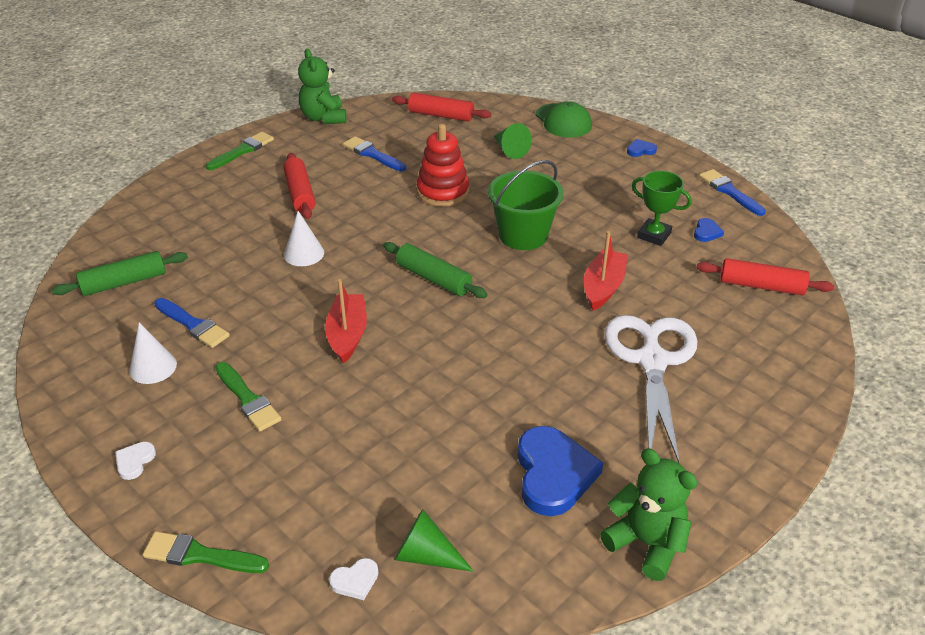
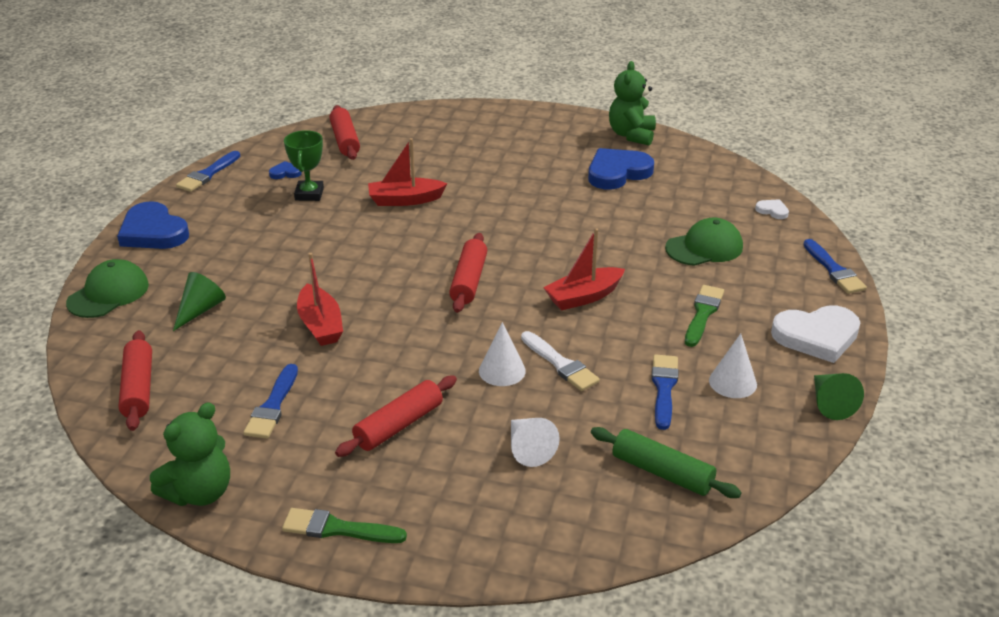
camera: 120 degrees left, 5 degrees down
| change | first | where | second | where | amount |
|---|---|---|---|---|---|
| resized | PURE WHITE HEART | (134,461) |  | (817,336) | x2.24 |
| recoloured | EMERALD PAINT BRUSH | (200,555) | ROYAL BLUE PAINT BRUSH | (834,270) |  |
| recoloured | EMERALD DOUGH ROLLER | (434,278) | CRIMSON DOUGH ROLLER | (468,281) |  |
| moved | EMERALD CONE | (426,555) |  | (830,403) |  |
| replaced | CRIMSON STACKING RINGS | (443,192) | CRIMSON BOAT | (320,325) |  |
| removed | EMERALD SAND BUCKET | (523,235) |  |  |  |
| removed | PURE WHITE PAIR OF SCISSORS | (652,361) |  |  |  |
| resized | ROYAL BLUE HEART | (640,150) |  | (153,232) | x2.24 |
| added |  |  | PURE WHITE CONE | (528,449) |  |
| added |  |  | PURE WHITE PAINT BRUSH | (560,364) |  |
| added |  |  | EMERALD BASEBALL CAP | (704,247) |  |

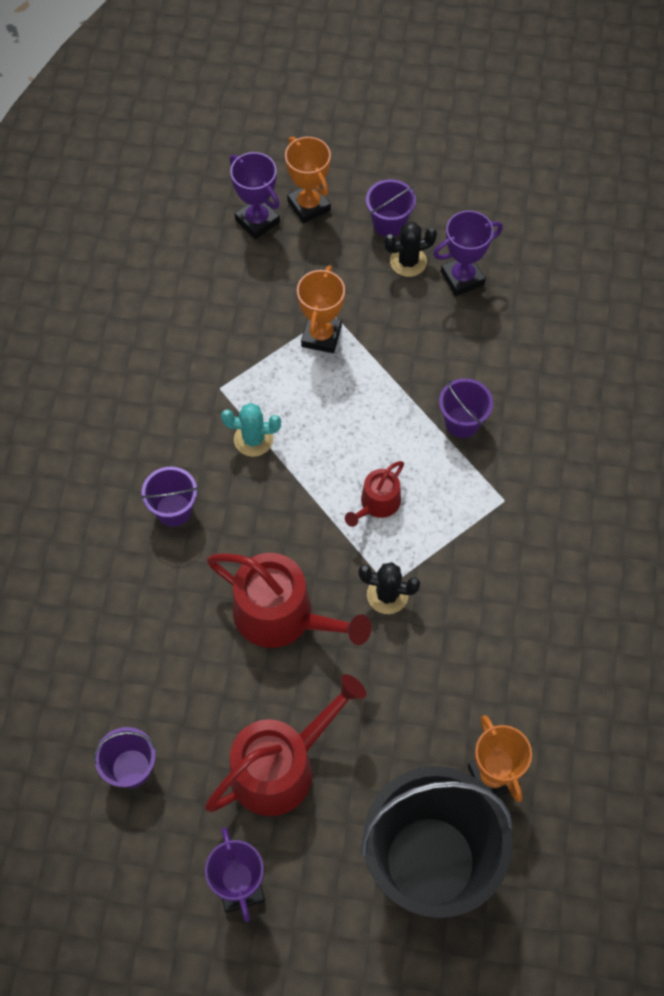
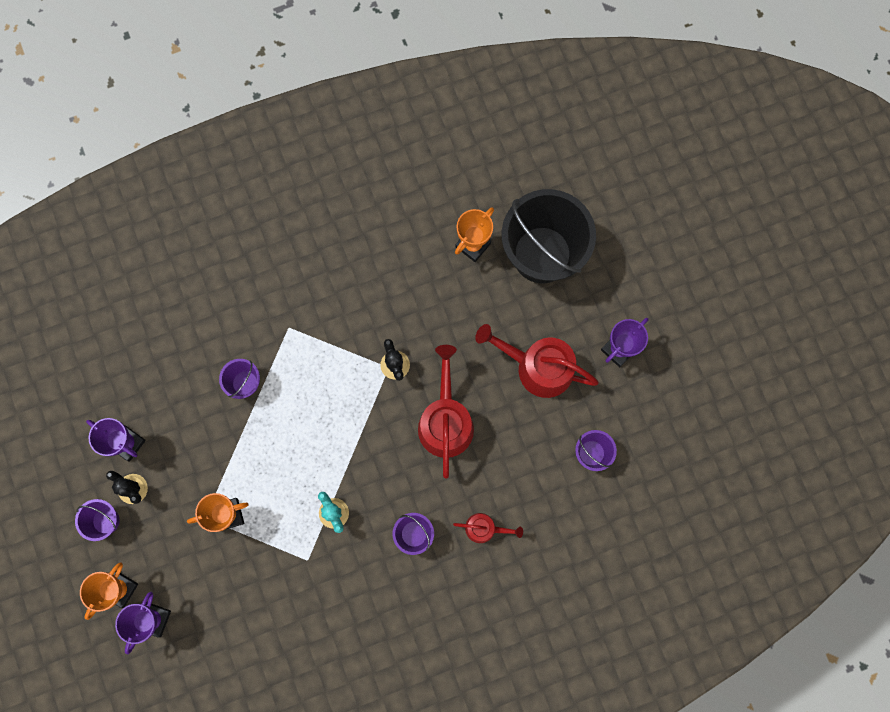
camera: 120 degrees left, 15 degrees up
| change | first | where | second | where | amount |
|---|---|---|---|---|---|
| moved | CRIMSON WATERING POT | (377,503) |  | (484,528) |  |

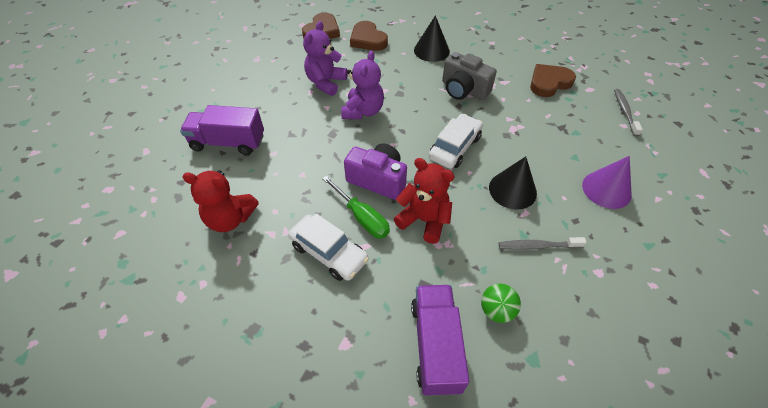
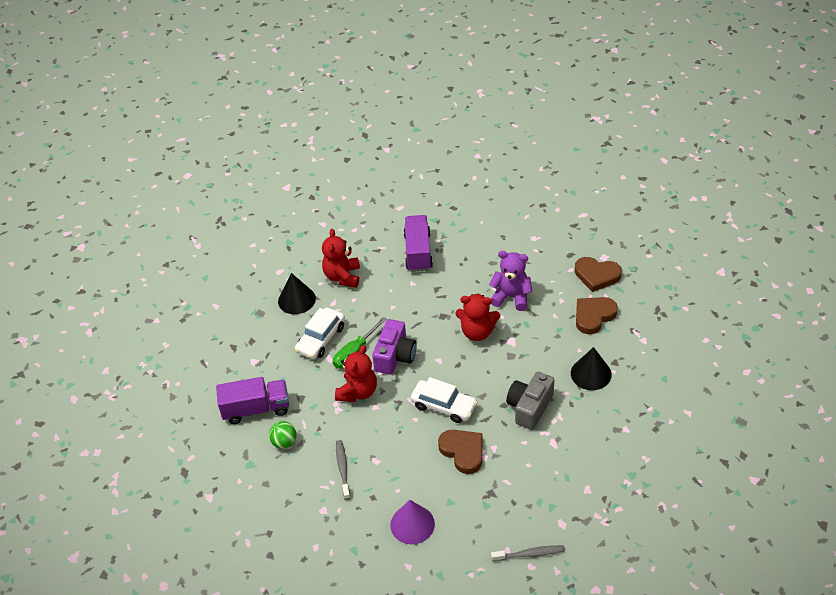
camera: 85 degrees right, 5 degrees down
| change | first | where | second | where | amount |
|---|---|---|---|---|---|
| recoloured | ROYAL PURPLE TEDDY | (363,111) | CRIMSON TEDDY | (477,332) |  |
| moved | EBONY CONE | (512,190) |  | (296,300) |  |
| moved | DARK BROWN HEART | (549,83) |  | (463,452) |  |

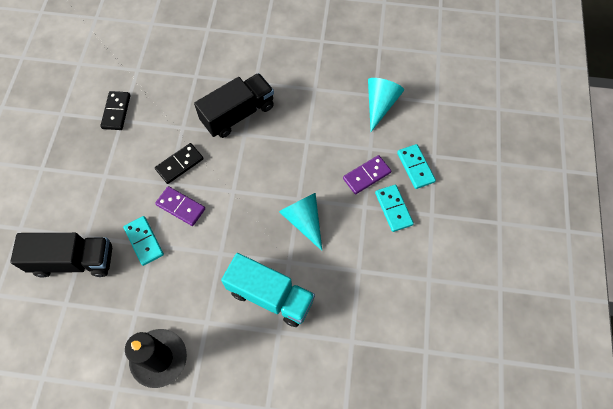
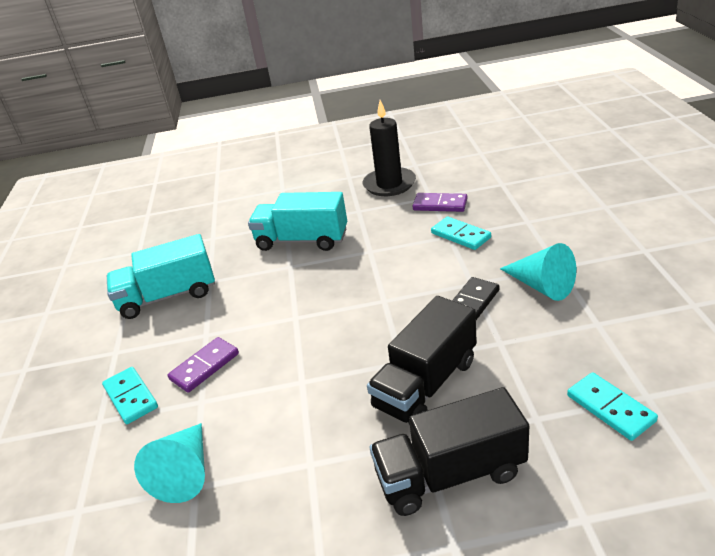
camera: 170 degrees right, 30 degrees down
| change | first | where | second | where | amount |
|---|---|---|---|---|---|
| moved | EBONY TOY TRUCK | (73,261) |  | (450,474) |  |
| removed | EBONY DOMINO PIECE | (116,112) |  |  |  |
| moved | ROYAL PURPLE DOMINO PIECE | (180,207) |  | (440,205) |  |
| moved | TEAL CONE | (303,220) |  | (541,286) |  |
| moved | TEAL DOMINO PIECE | (393,209) |  | (610,408) |  |
| added |  |  | TEAL TOY TRUCK | (168,296) |  |

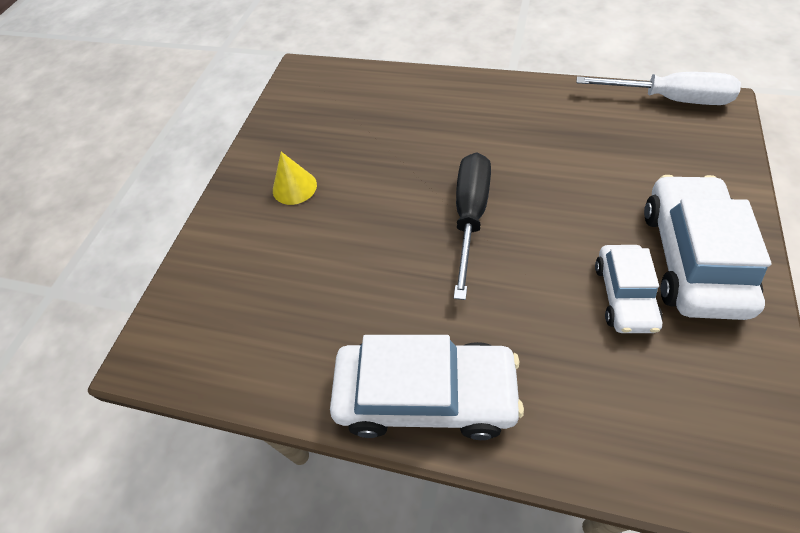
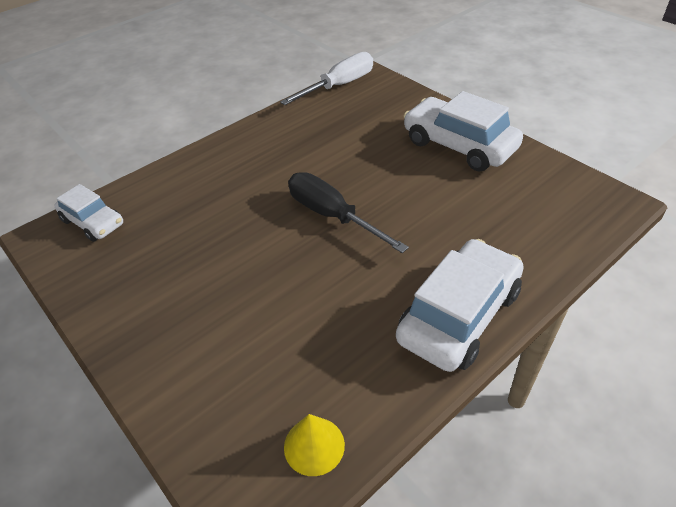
camera: 60 degrees left, 10 degrees down
| change | first | where | second | where | amount |
|---|---|---|---|---|---|
| moved | YELLOW CONE | (294,187) |  | (314,446) |  |
| moved | PURE WHITE TOY CAR | (624,295) |  | (93,222) |  |

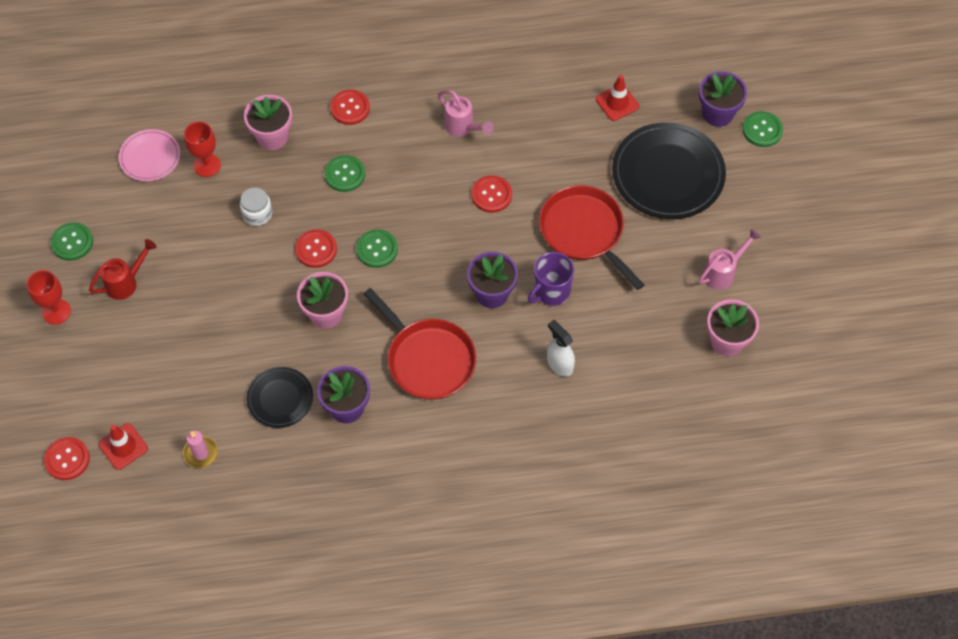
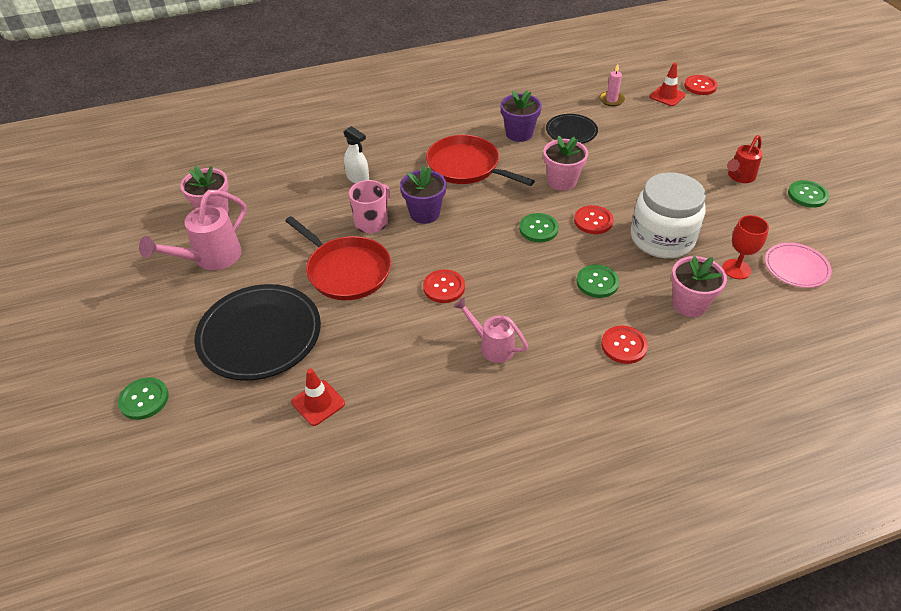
camera: 170 degrees right, 15 degrees down
| change | first | where | second | where | amount |
|---|---|---|---|---|---|
| removed | CRIMSON WINE GLASS | (56,311) |  |  |  |
| resized | PURE WHITE JAR | (257,213) |  | (662,238) | x2.20 |
| recoloured | ROYAL PURPLE TEA MUG | (551,291) | ROSY TEA MUG | (372,222) |  |
| removed | ROYAL PURPLE POTTED PLANT | (717,113) |  |  |  |
| resized | ROSY WATERING POT | (723,272) |  | (210,259) | x1.55 |

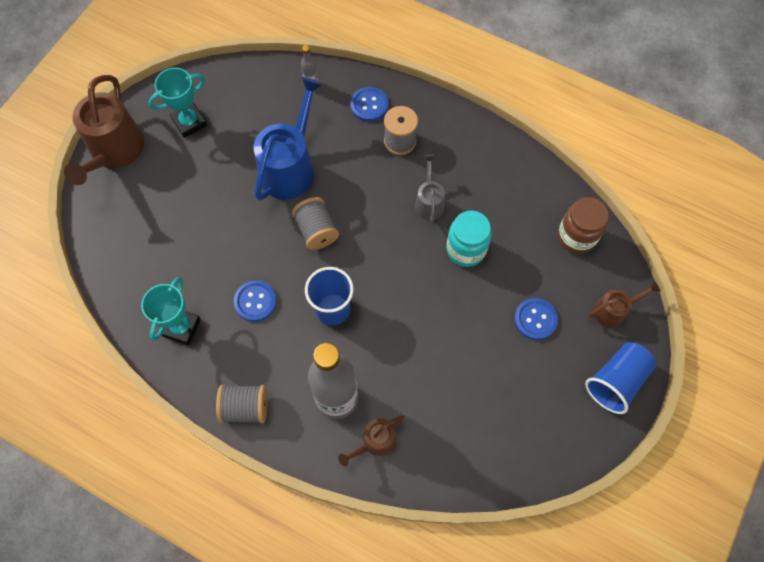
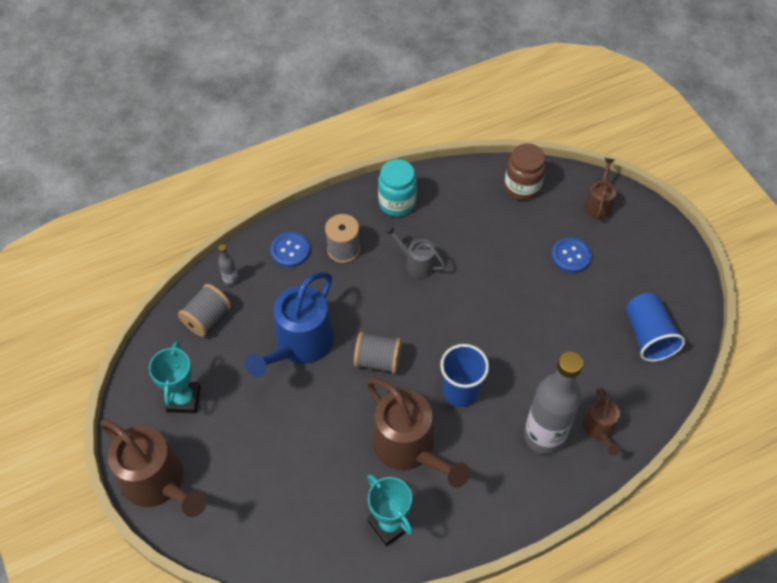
camera: 55 degrees left, 10 degrees down
| change | first | where | second | where | amount |
|---|---|---|---|---|---|
| moved | GRAY BOBBIN | (245,407) |  | (207,318) |  |
| replaced | ROYAL BLUE SEWING BUTTON | (255,301) | DARK BROWN WATERING POT | (409,448) |  |
| turned | ROYAL BLUE WATERING POT | (290,167) |  | (300,344) | 120 degrees counterclockwise |
| moved | TEAL JAR | (466,249) |  | (397,203) |  |
| moved | ROYAL BLUE BEAKER | (616,381) |  | (648,335) |  |

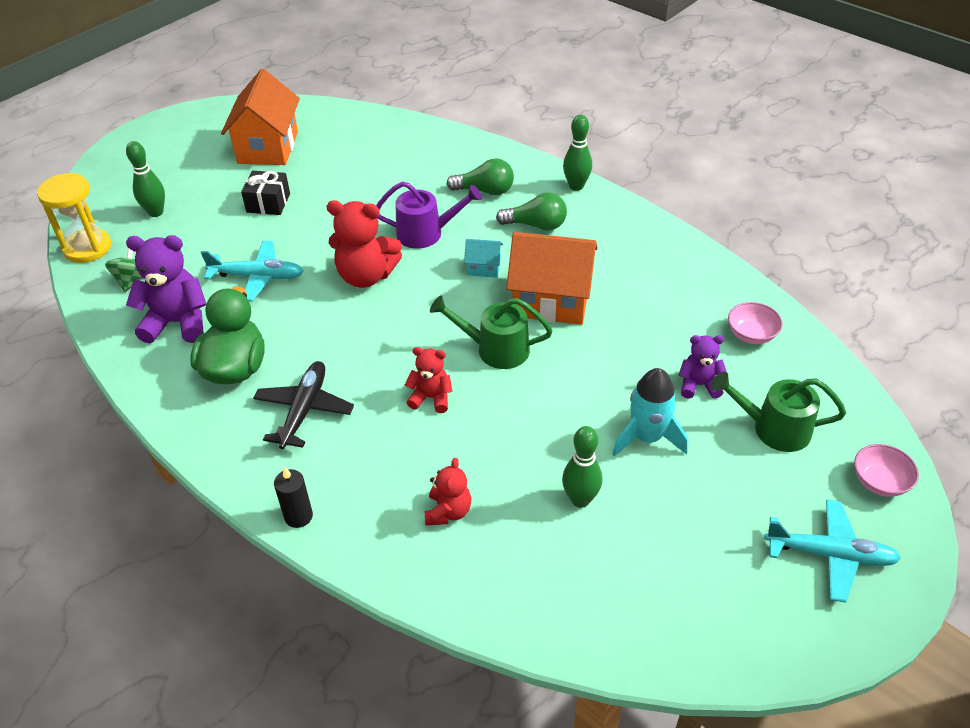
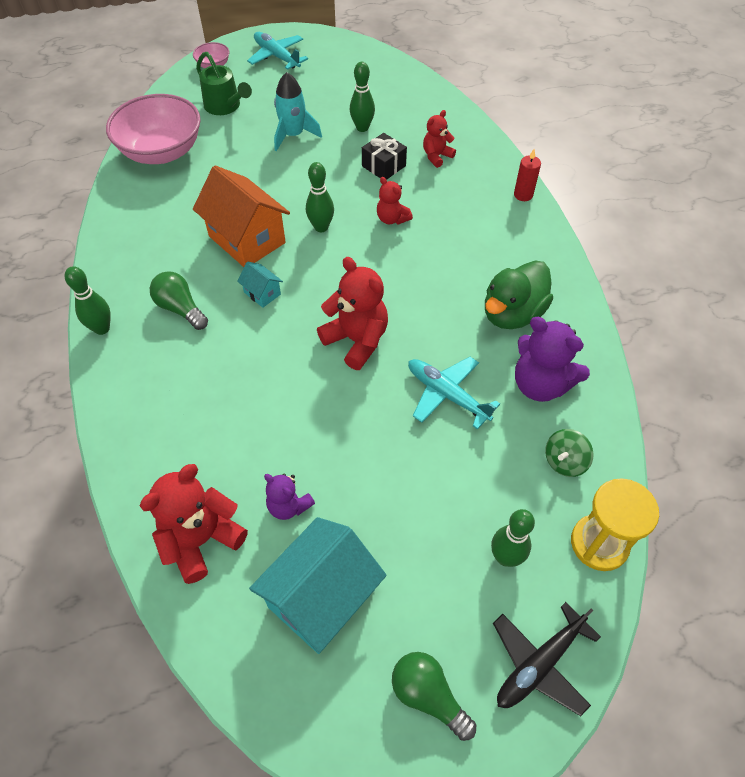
camera: 145 degrees left, 10 degrees up
| change | first | where | second | where | amount |
|---|---|---|---|---|---|
| recoloured | ORANGE TOY HOUSE | (268,147) | TEAL TOY HOUSE | (321,598) |  |
| moved | EBONY WRAPPED GIFT | (268,203) |  | (383,166) |  |
| moved | EBONY TOY PLANE | (304,410) |  | (539,663) |  |
| recoloured | EBONY CANDLE | (298,516) | CRIMSON CANDLE | (523,195) |  |
| removed | ROYAL PURPLE WATERING POT | (426,233) |  |  |  |
| replaced | EMERALD WATERING POT | (495,349) | EMERALD TENPIN | (321,227) |  |
| moved | EMERALD LIGHT BULB | (485,191) |  | (428,696) |  |
| moved | ROYAL PURPLE TEDDY | (699,385) |  | (288,506) |  |
| resized | ROSY BOWL | (751,334) |  | (162,152) | x2.24 |
| added |  |  | CRIMSON TEDDY | (201,540) |  |

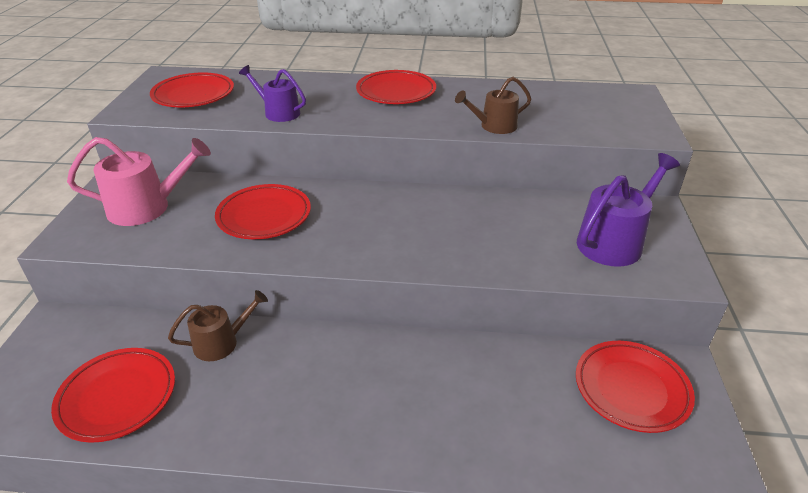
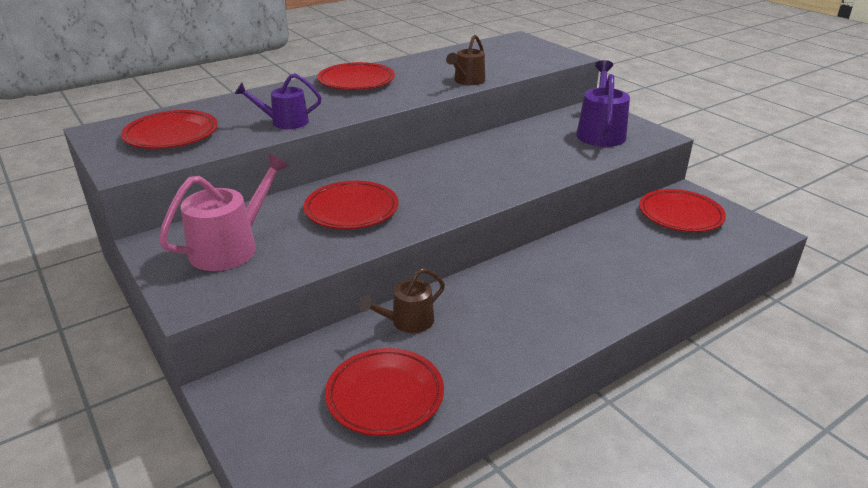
camera: 40 degrees left, 5 degrees down
| change | first | where | second | where | amount |
|---|---|---|---|---|---|
| turned | DARK BROWN WATERING POT | (221,342) |  | (408,321) | 150 degrees counterclockwise |

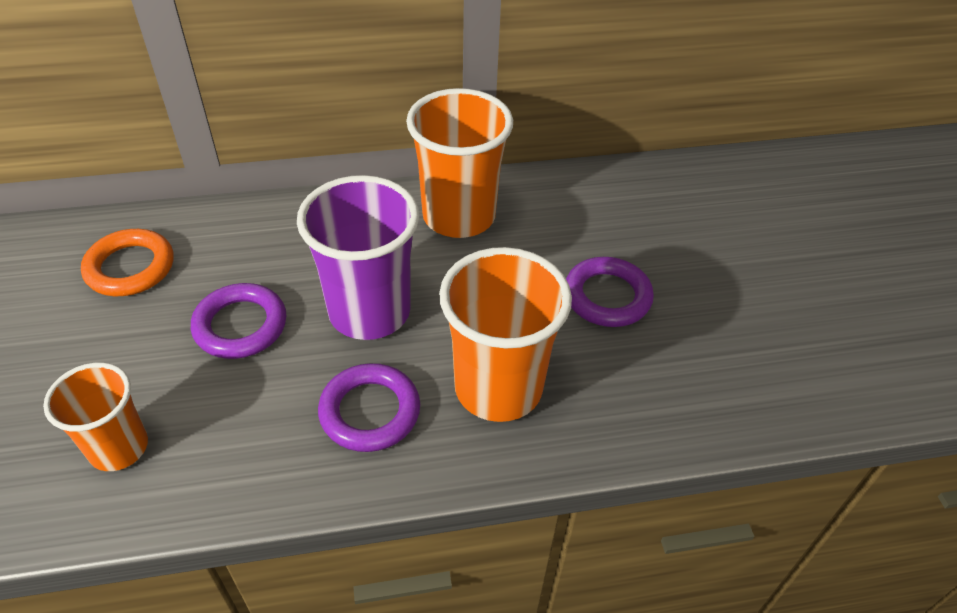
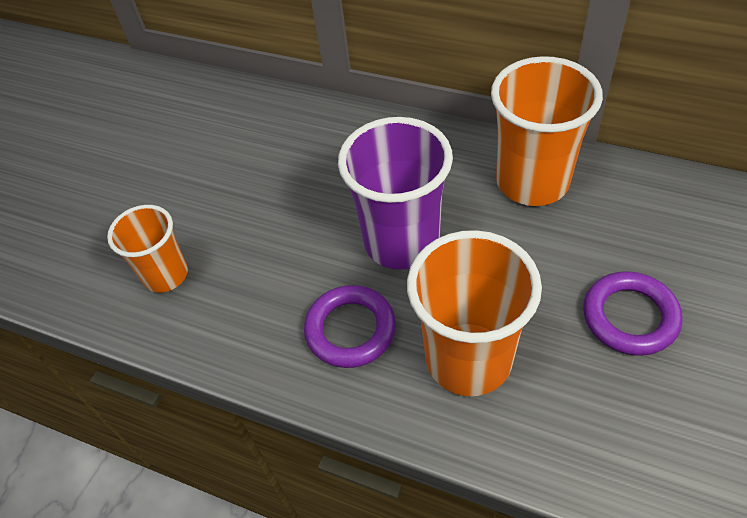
camera: 40 degrees right, 5 degrees up
| change | first | where | second | where | amount |
|---|---|---|---|---|---|
| removed | ORANGE TORUS | (130,267) |  |  |  |
| removed | ROYAL PURPLE TORUS | (240,325) |  |  |  |

